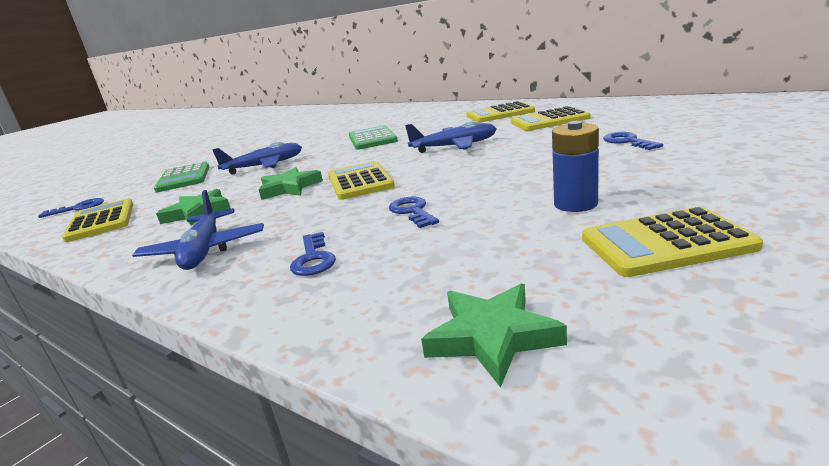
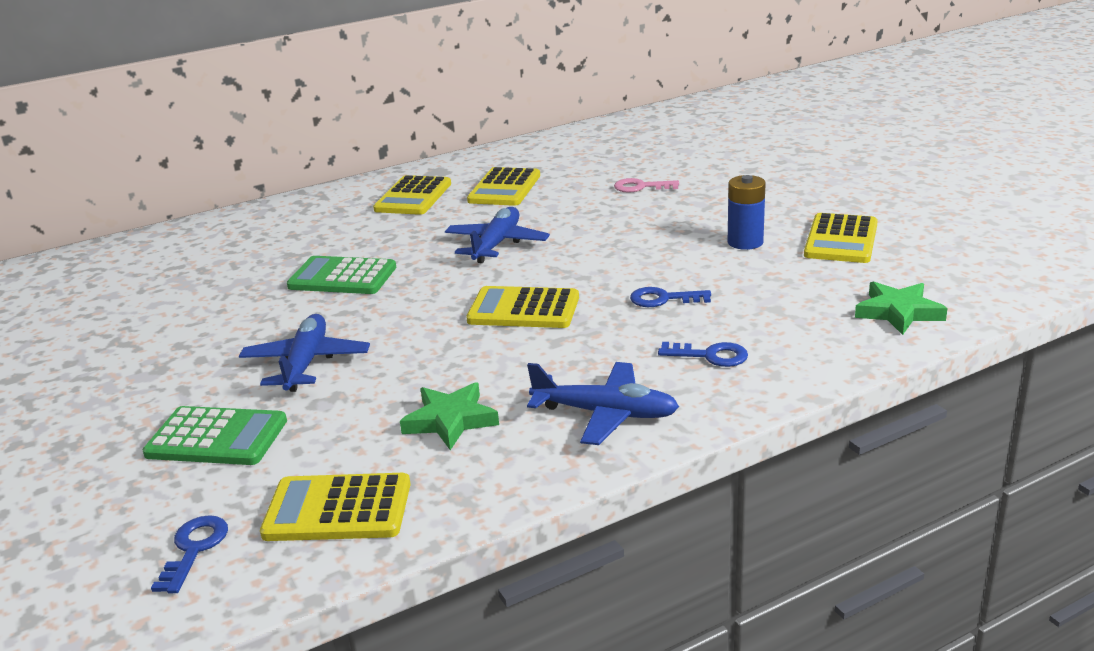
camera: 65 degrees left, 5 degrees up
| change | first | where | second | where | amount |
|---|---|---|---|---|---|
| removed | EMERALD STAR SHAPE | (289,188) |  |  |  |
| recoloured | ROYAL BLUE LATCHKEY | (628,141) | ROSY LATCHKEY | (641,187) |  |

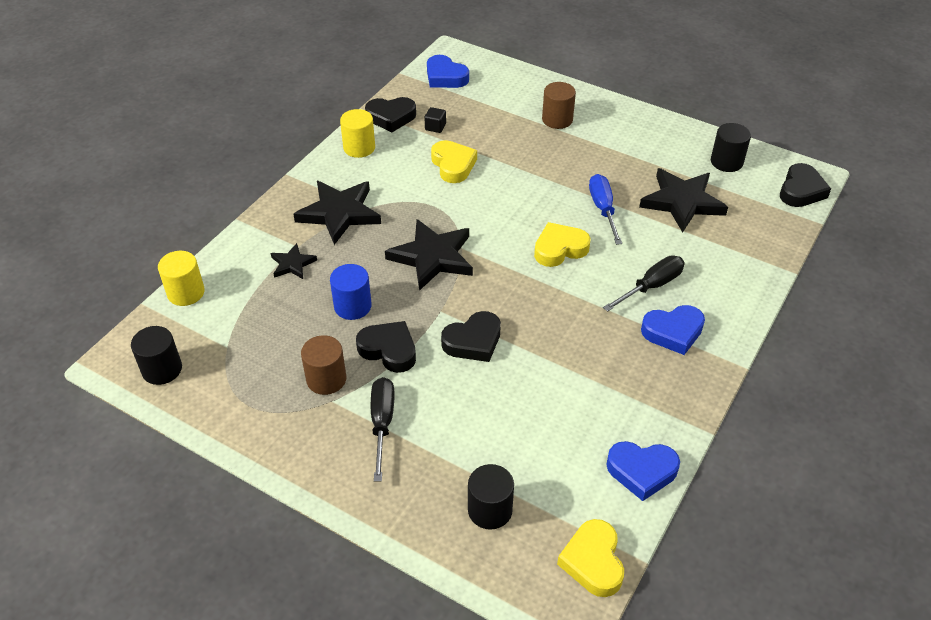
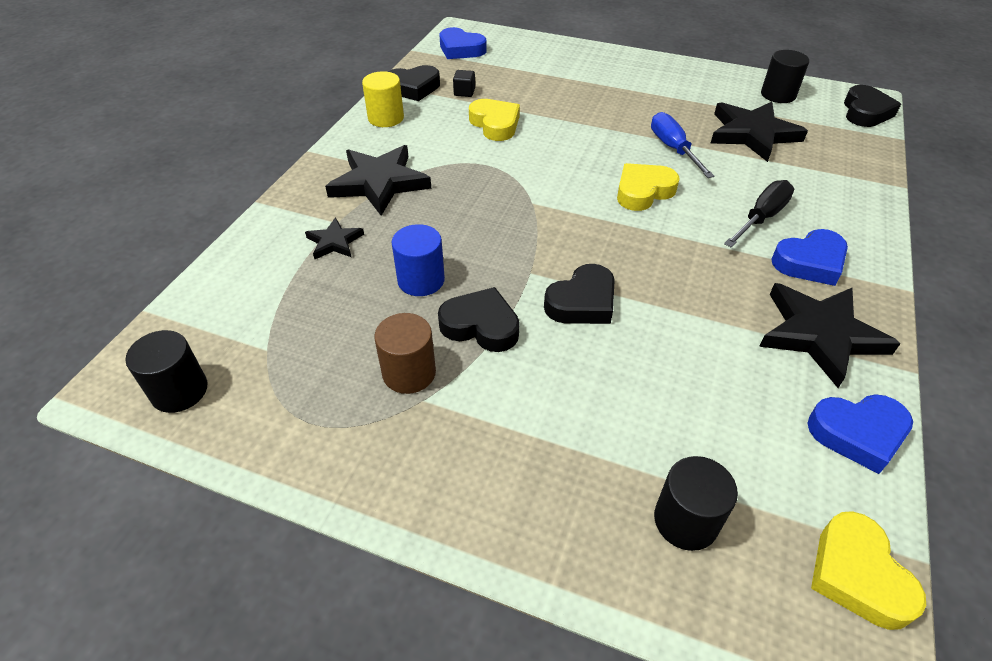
camera: 10 degrees left, 0 degrees up
| change | first | where | second | where | amount |
|---|---|---|---|---|---|
| removed | YELLOW CYLINDER | (186,292) |  |  |  |
| removed | EBONY FLAT SCREWDRIVER | (382,423) |  |  |  |
| moved | EBONY STAR SHAPE | (432,257) |  | (820,335) |  |
| removed | DARK BROWN CYLINDER | (557,119) |  |  |  |

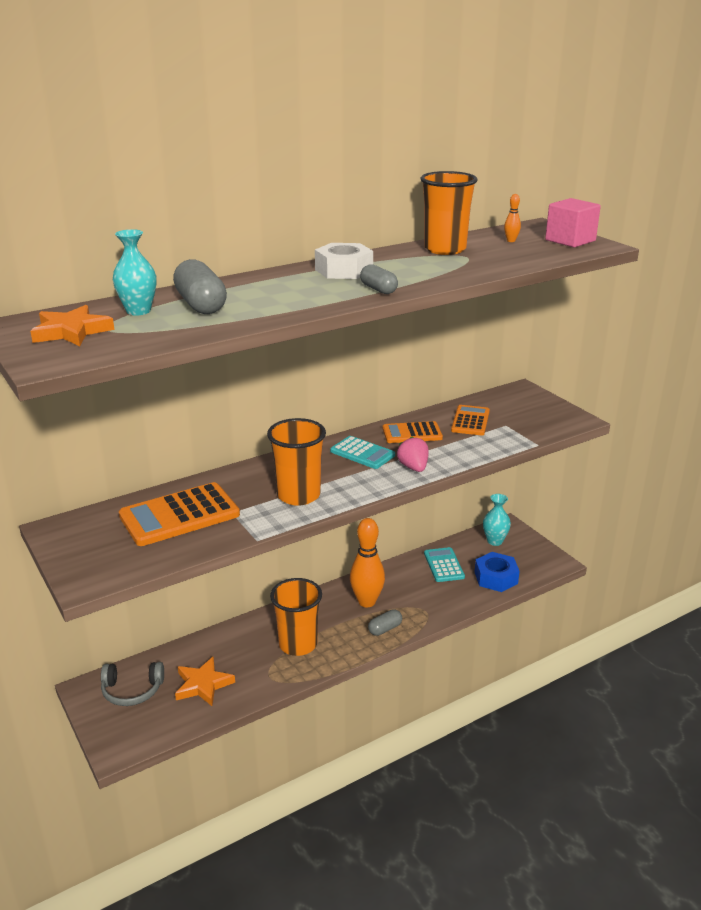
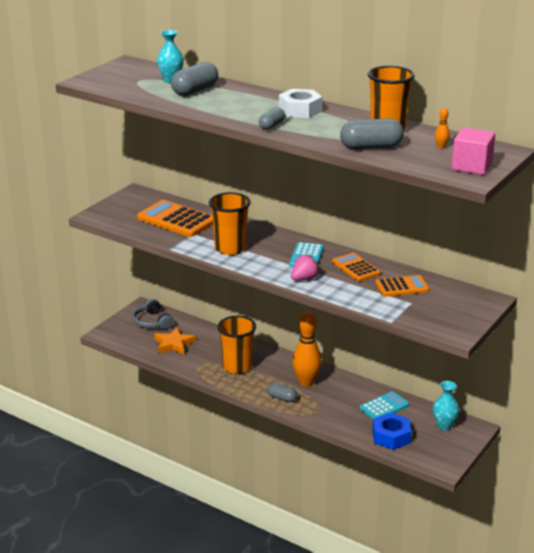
camera: 65 degrees right, 0 degrees up
| change | first | where | second | where | amount |
|---|---|---|---|---|---|
| removed | ORANGE STAR SHAPE | (71,331) |  |  |  |
| added |  |  | GRAY PILL SHAPE | (371,147) |  |

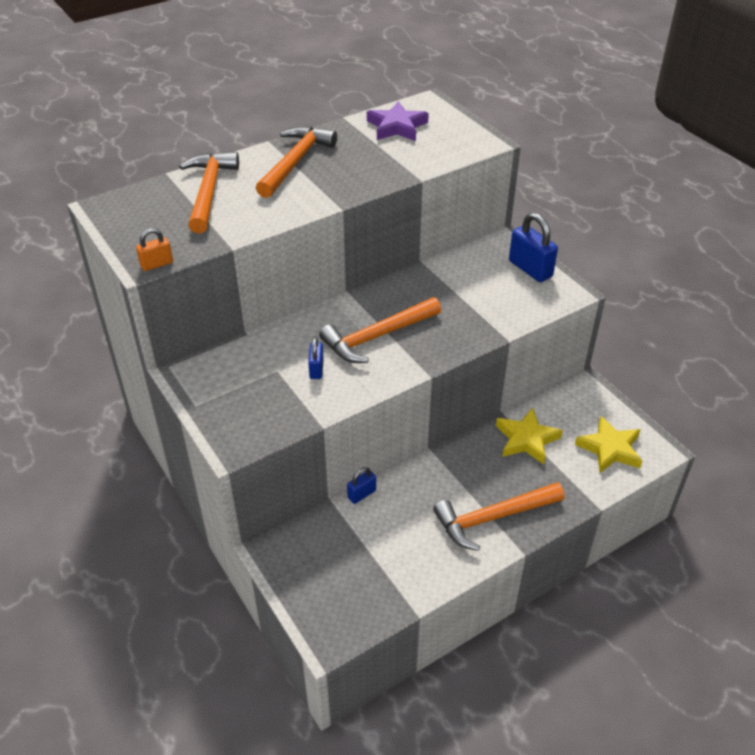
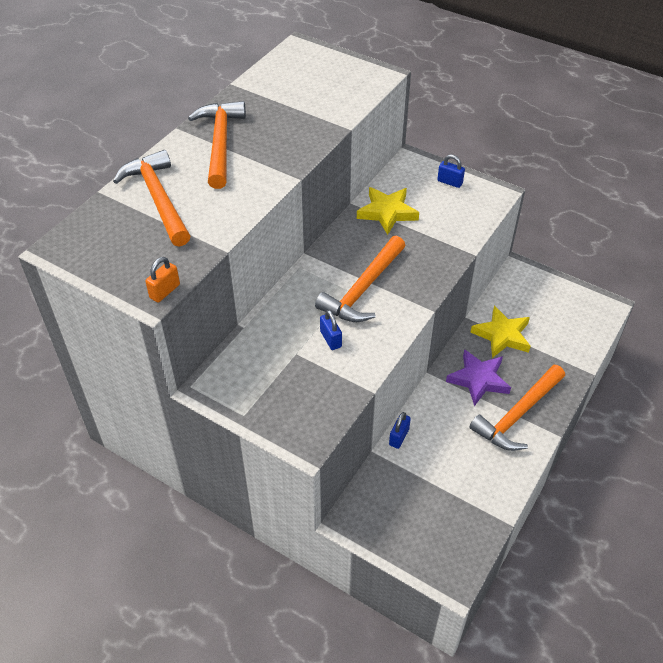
camera: 25 degrees left, 5 degrees up
| change | first | where | second | where | amount |
|---|---|---|---|---|---|
| moved | ROYAL PURPLE STAR SHAPE | (397,127) |  | (478,379) |  |
| resized | ROYAL BLUE PADLOCK | (530,269) |  | (450,182) | x0.55 |
| moved | YELLOW STAR SHAPE | (610,449) |  | (387,212) |  |

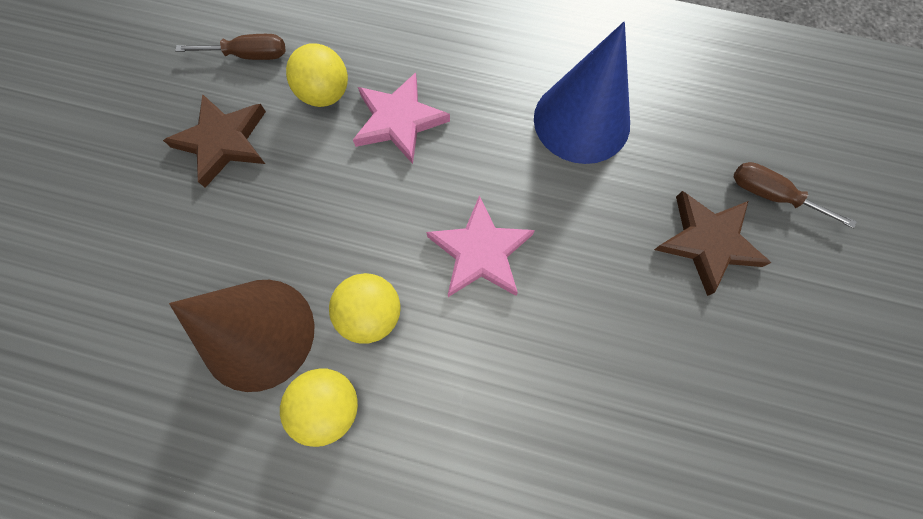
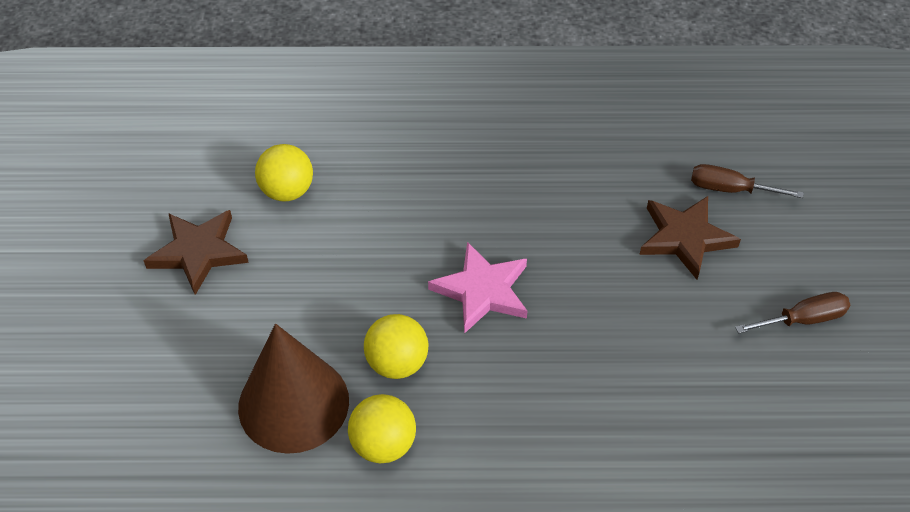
camera: 15 degrees left, 20 degrees down
| change | first | where | second | where | amount |
|---|---|---|---|---|---|
| moved | DARK BROWN FLAT SCREWDRIVER | (249,56) |  | (803,319) |  |
| removed | ROSY STAR SHAPE | (399,121) |  |  |  |
| removed | ROYAL BLUE CONE | (581,121) |  |  |  |

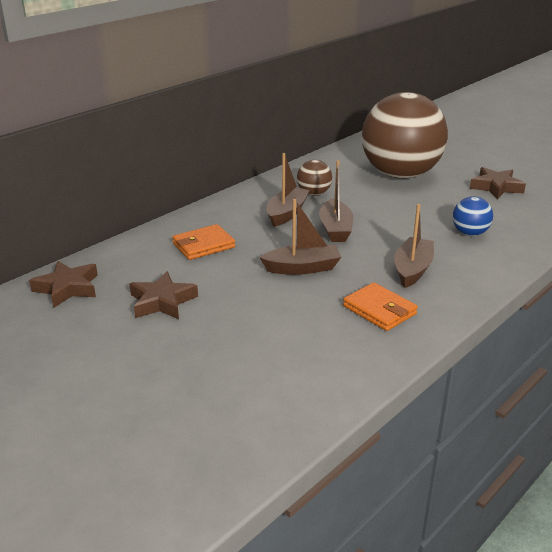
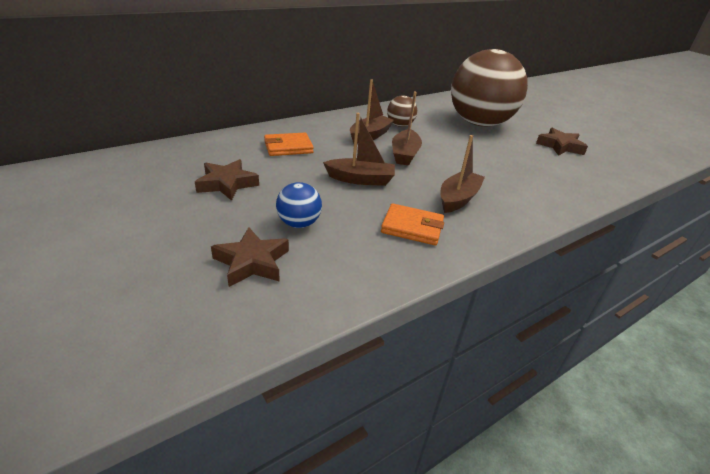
camera: 10 degrees right, 5 degrees up
| change | first | where | second | where | amount |
|---|---|---|---|---|---|
| moved | DARK BROWN STAR SHAPE | (67,288) |  | (252,262) |  |
| turned | ORANGE BILLFOLD | (379,310) |  | (412,227) | 45 degrees counterclockwise |
| moved | ROYAL BLUE BALL | (470,233) |  | (299,223) |  |

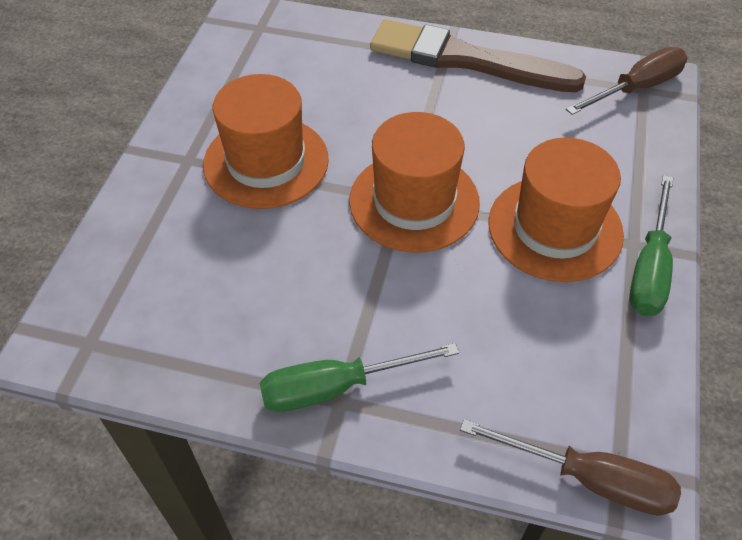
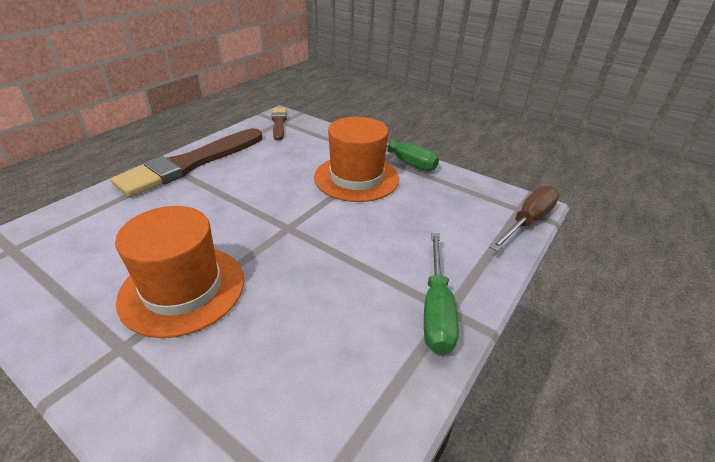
camera: 70 degrees left, 15 degrees down
| change | first | where | second | where | amount |
|---|---|---|---|---|---|
| removed | ORANGE TALL HAT | (414,201) |  |  |  |
| replaced | DARK BROWN FLAT SCREWDRIVER | (636,88) | DARK BROWN PAINT BRUSH | (279,123) |  |

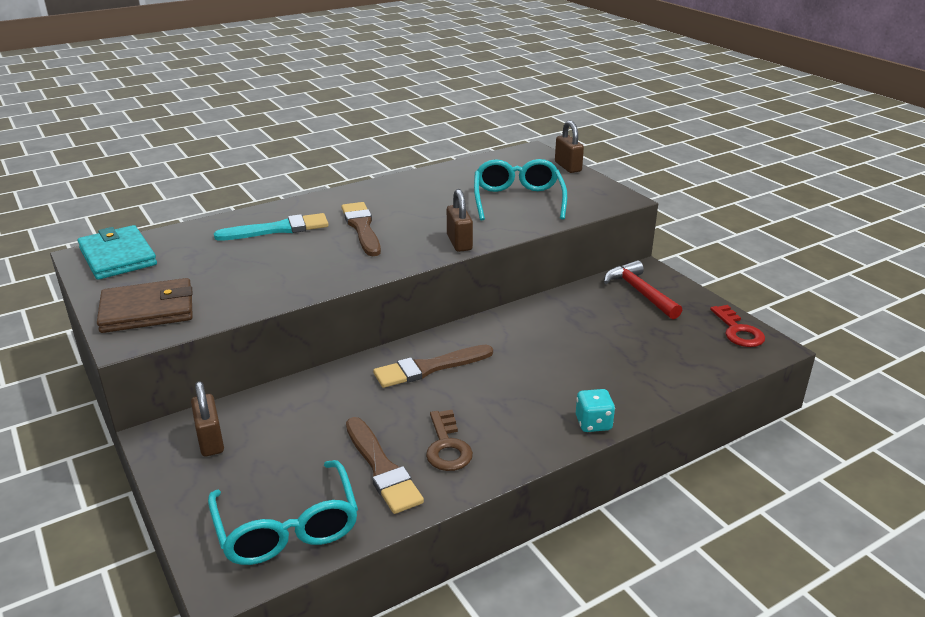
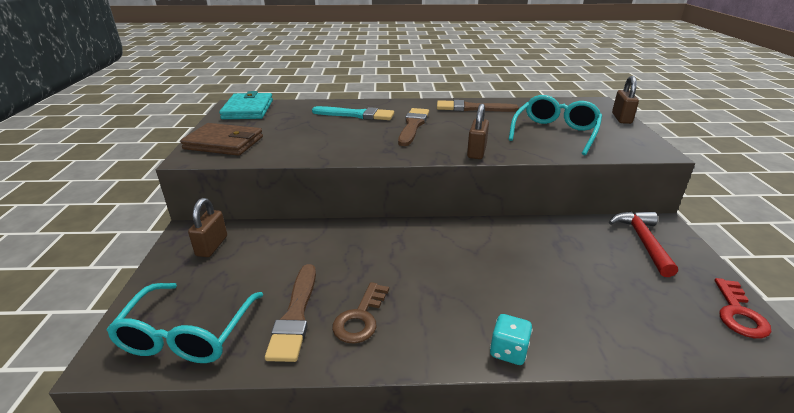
camera: 30 degrees right, 0 degrees up
| change | first | where | second | where | amount |
|---|---|---|---|---|---|
| moved | DARK BROWN PAINT BRUSH | (429,368) |  | (472,108) |  |

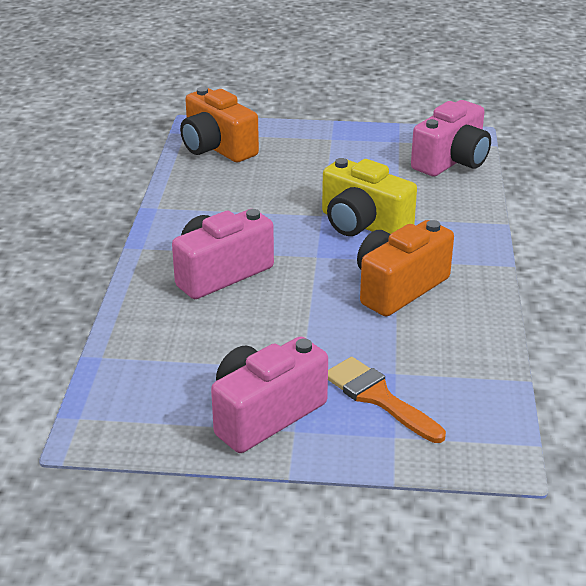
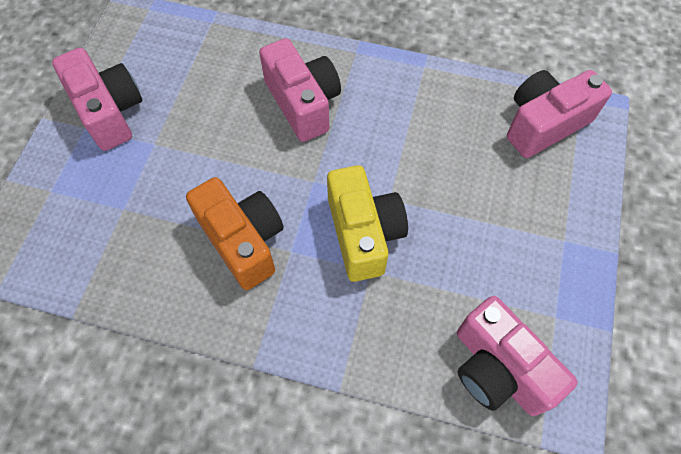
camera: 100 degrees right, 30 degrees up
| change | first | where | second | where | amount |
|---|---|---|---|---|---|
| recoloured | ORANGE COMPACT CAMERA | (217,148) | ROSY COMPACT CAMERA | (544,124) |  |
| turned | YELLOW COMPACT CAMERA | (363,224) |  | (363,233) | 120 degrees clockwise |
| removed | ORANGE PAINT BRUSH | (378,397) |  |  |  |

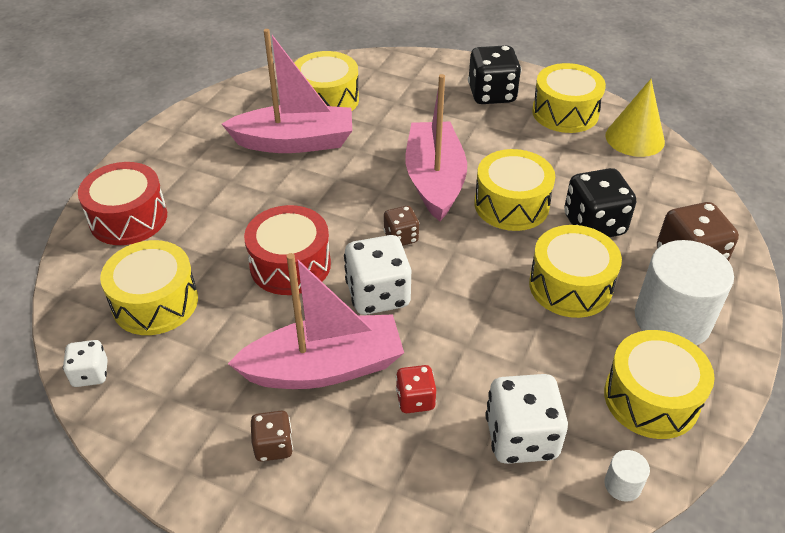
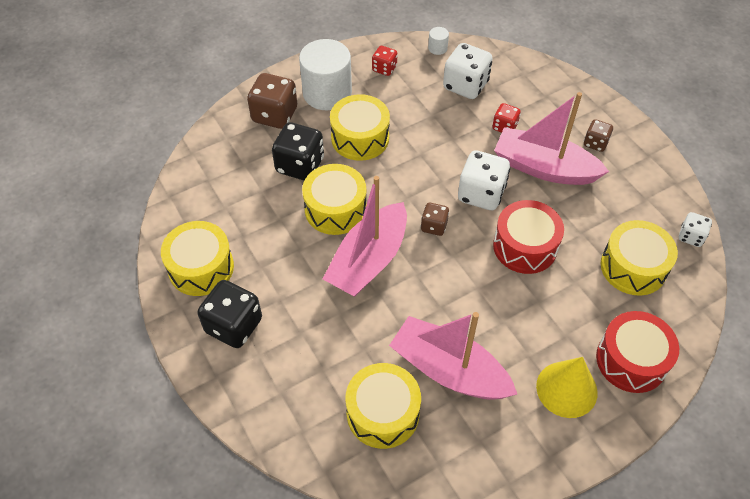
camera: 145 degrees left, 10 degrees up
| change | first | where | second | where | amount |
|---|---|---|---|---|---|
| replaced | YELLOW DRUM | (651,398) | CRIMSON DIE | (384,68) |  |
| moved | YELLOW CONE | (634,138) |  | (566,389) |  |

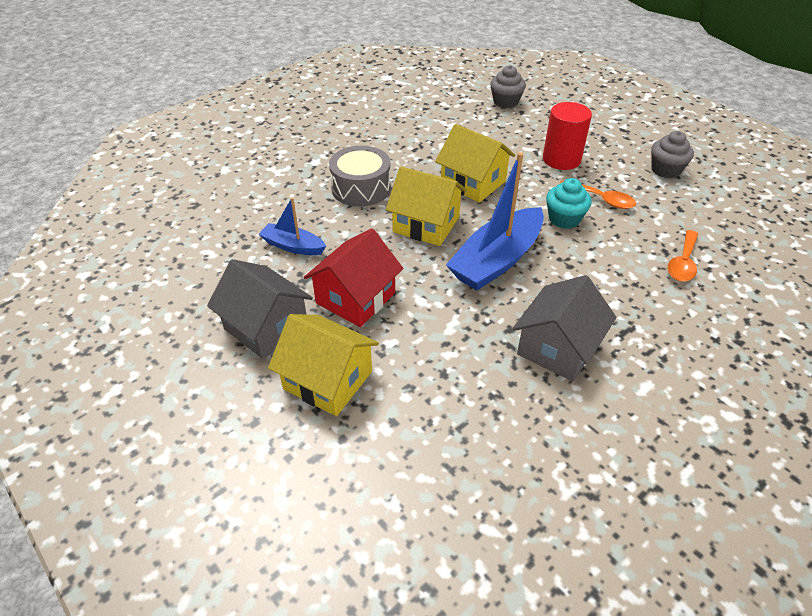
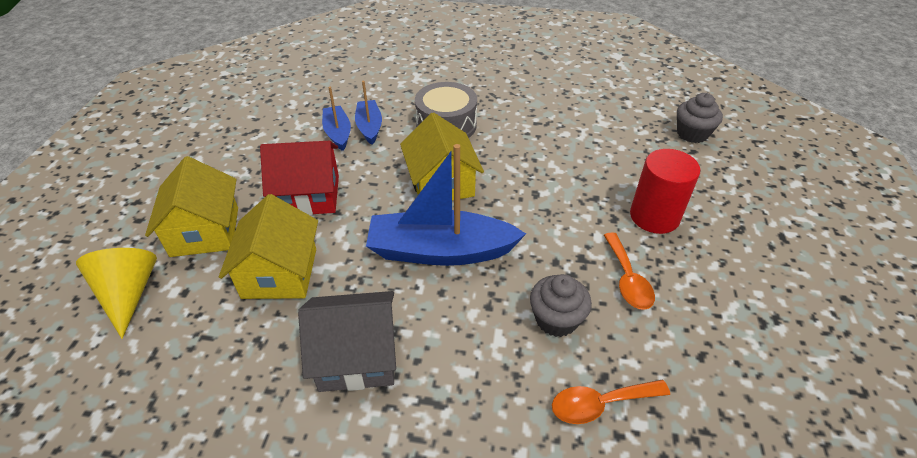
camera: 50 degrees right, 0 degrees up
| change | first | where | second | where | amount |
|---|---|---|---|---|---|
| removed | GRAY TOY HOUSE | (266,327) |  |  |  |
| moved | YELLOW TOY HOUSE | (473,183) |  | (280,273) |  |
| removed | TEAL CUPCAKE | (564,219) |  |  |  |
| moved | GRAY CUPCAKE | (665,170) |  | (556,319) |  |
| added |  |  | YELLOW CONE | (128,294) |  |
| added |  |  | ROYAL BLUE BOAT | (369,127) |  |

